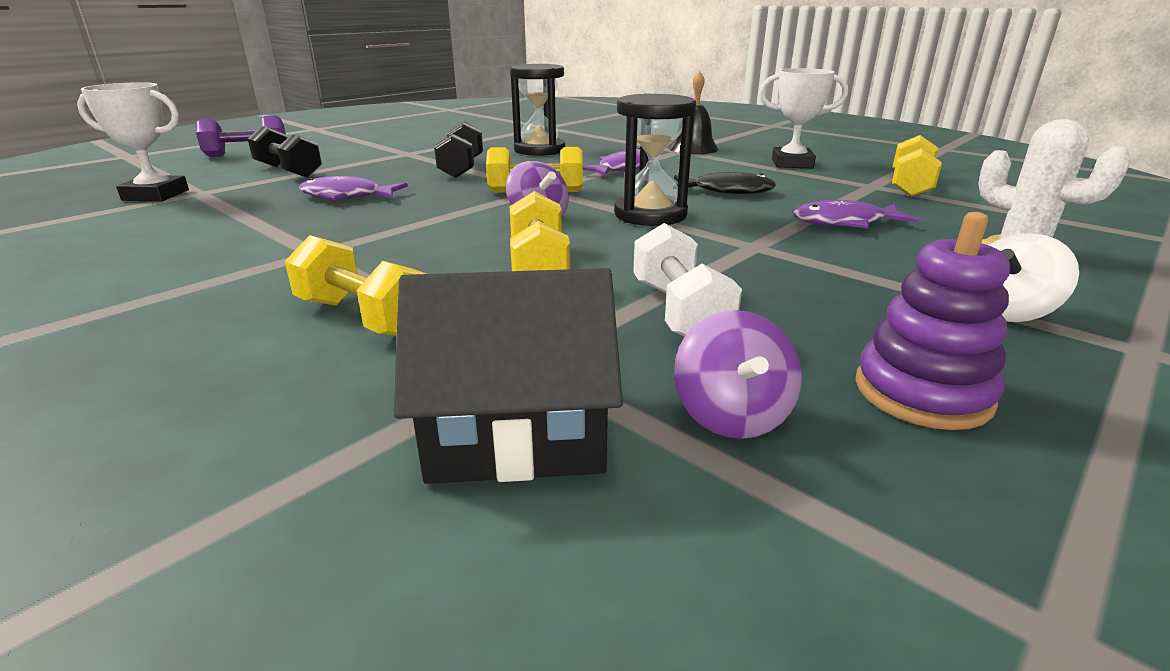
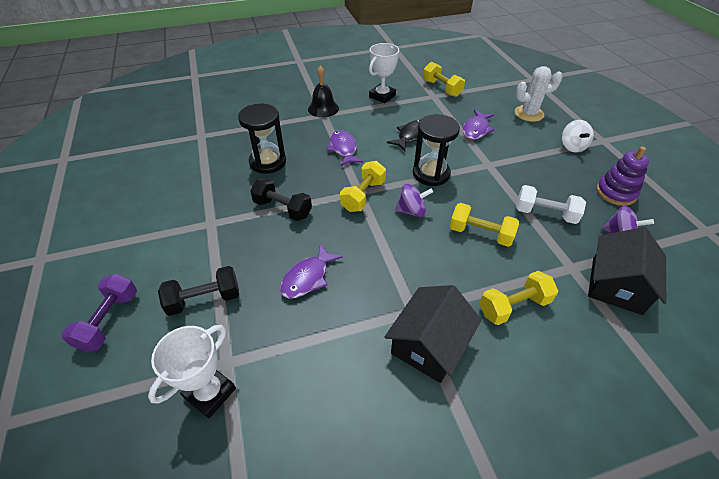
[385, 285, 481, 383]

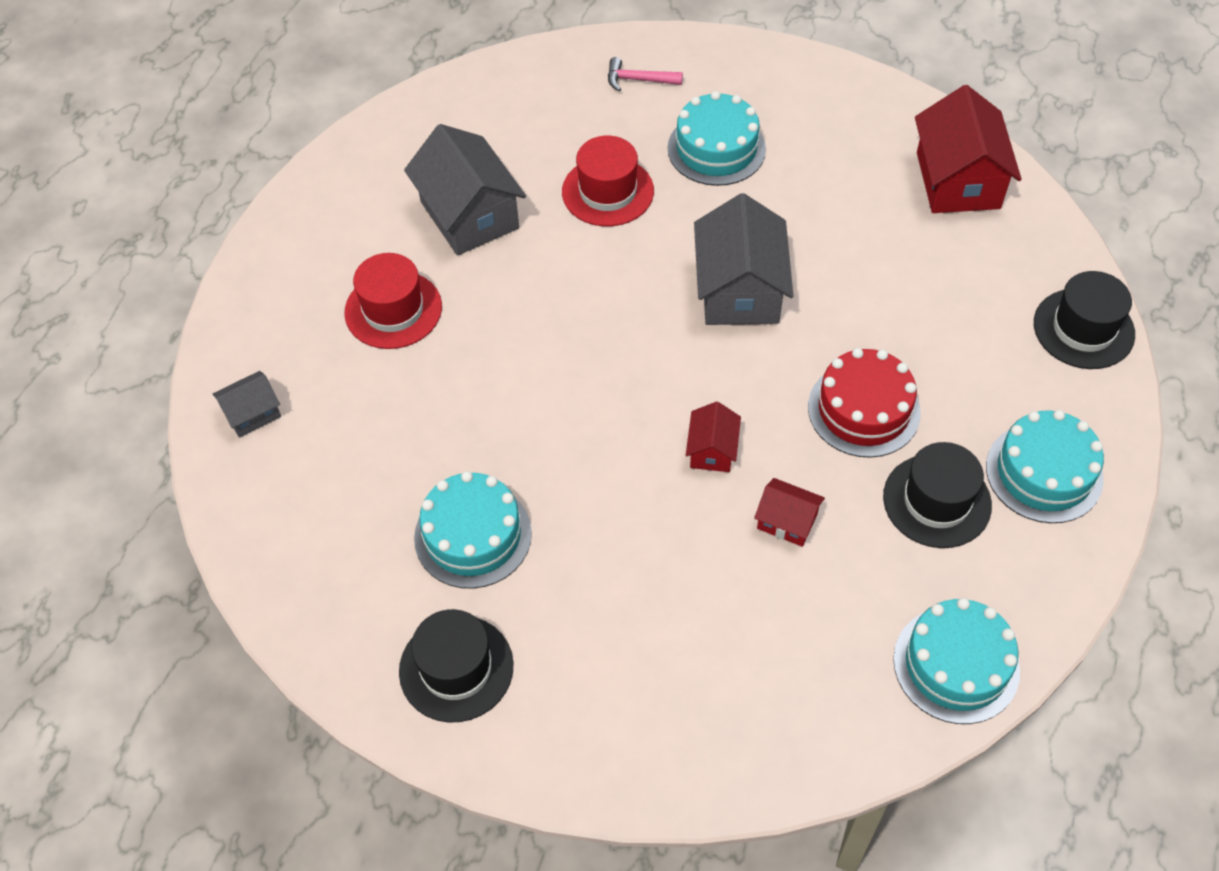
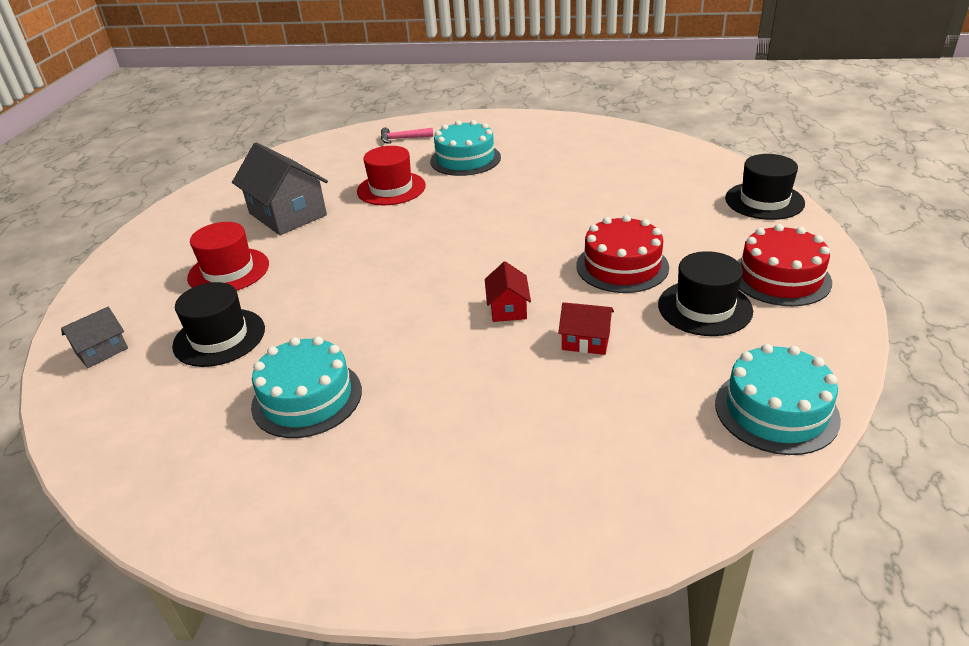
[694, 193, 793, 325] (first image)
[915, 85, 1022, 213] (first image)
[172, 282, 265, 367]
[737, 224, 832, 306]

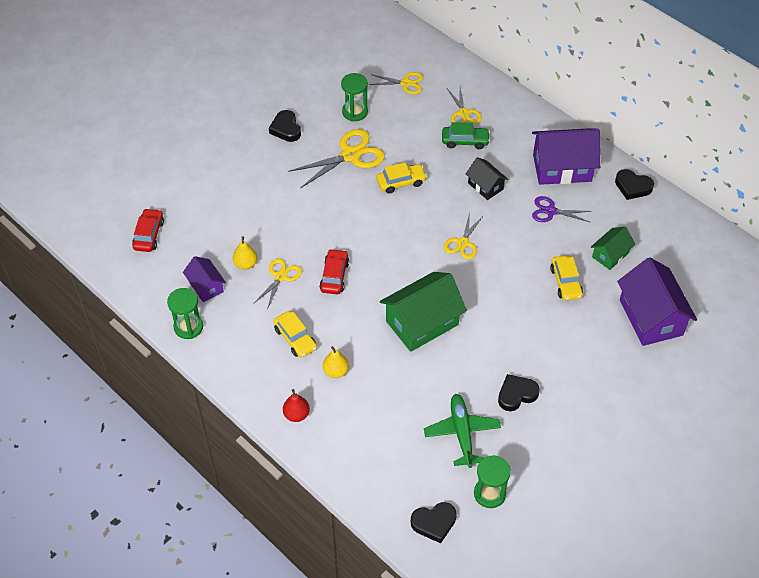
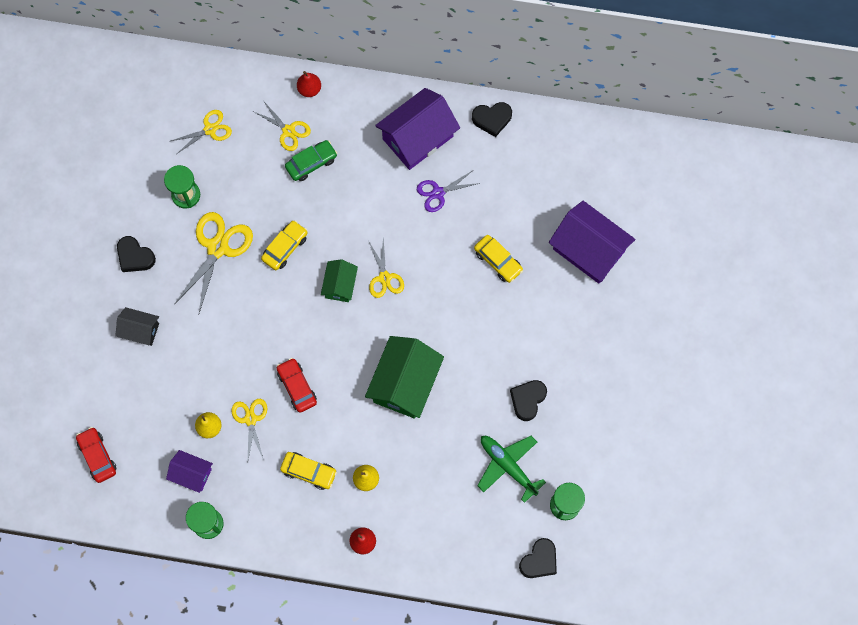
[297, 71, 321, 97]
[115, 307, 159, 346]
[321, 259, 358, 302]

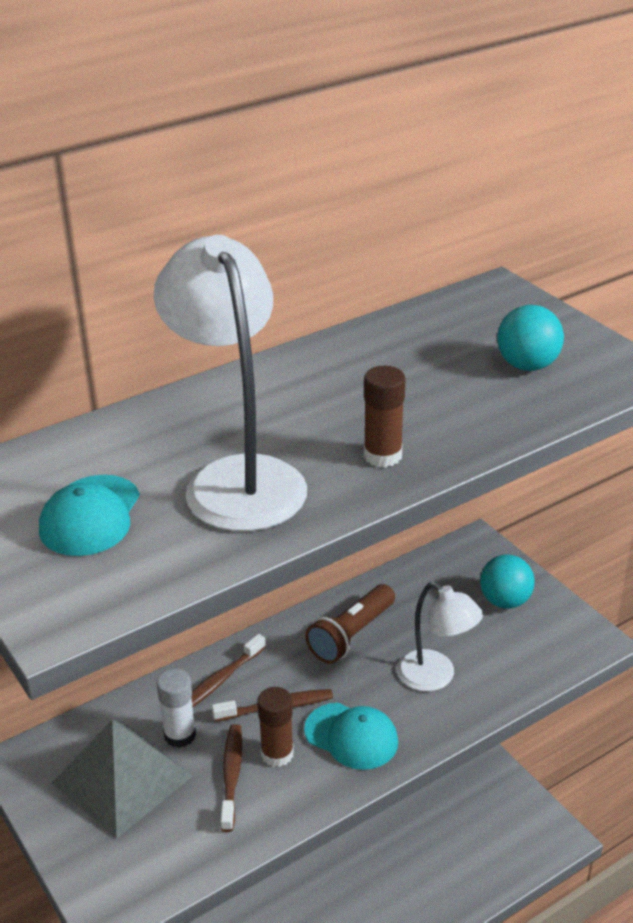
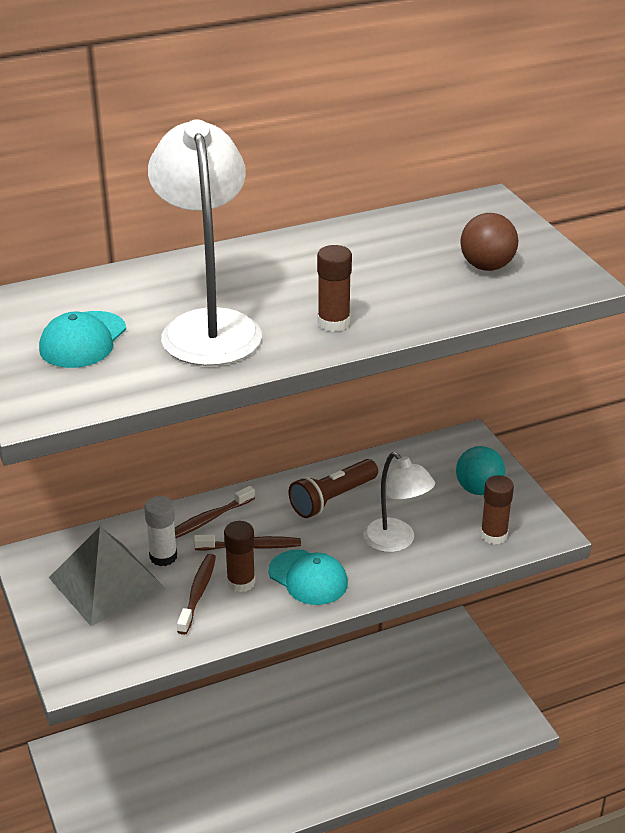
[480, 475, 514, 545]
[460, 213, 518, 271]

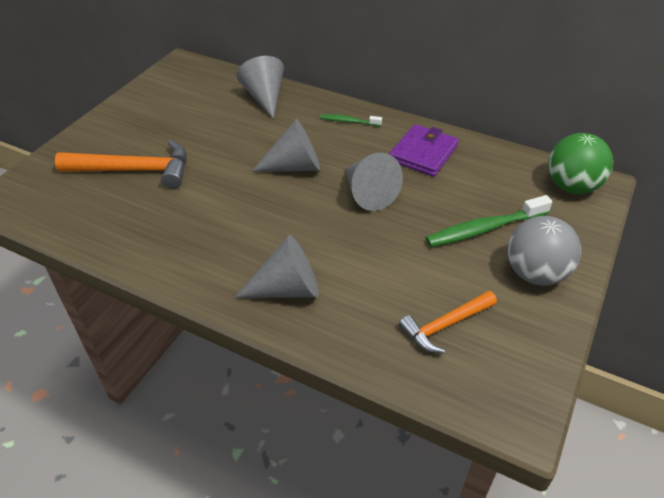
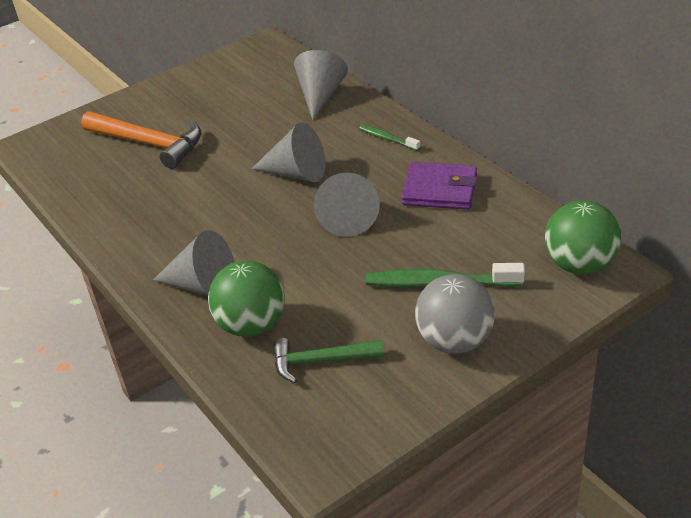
[208, 260, 284, 337]
[273, 338, 384, 383]
[401, 162, 477, 210]

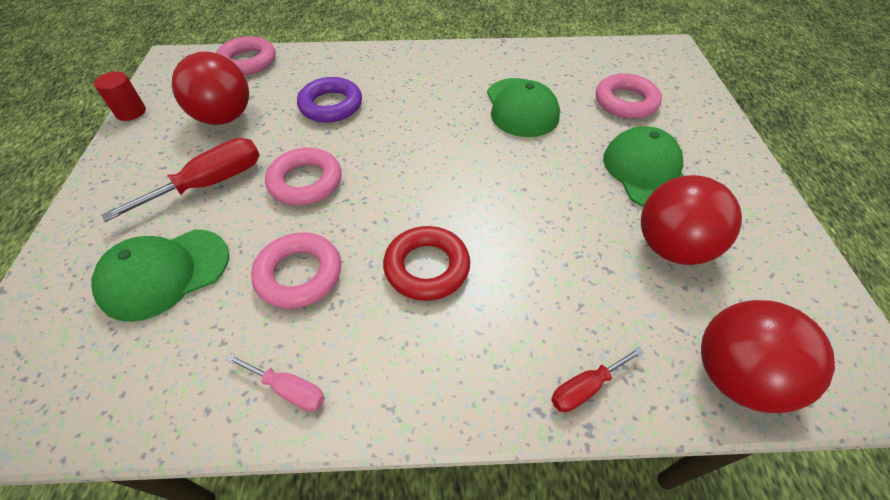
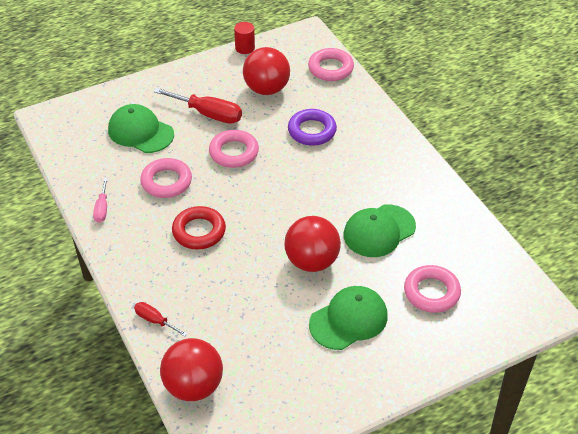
[284, 216, 341, 272]

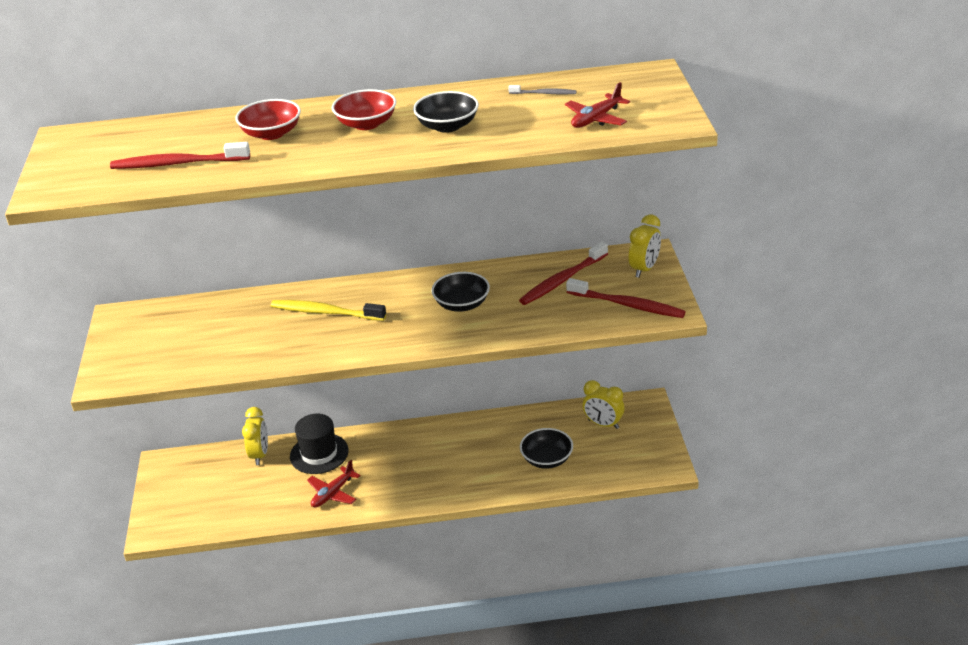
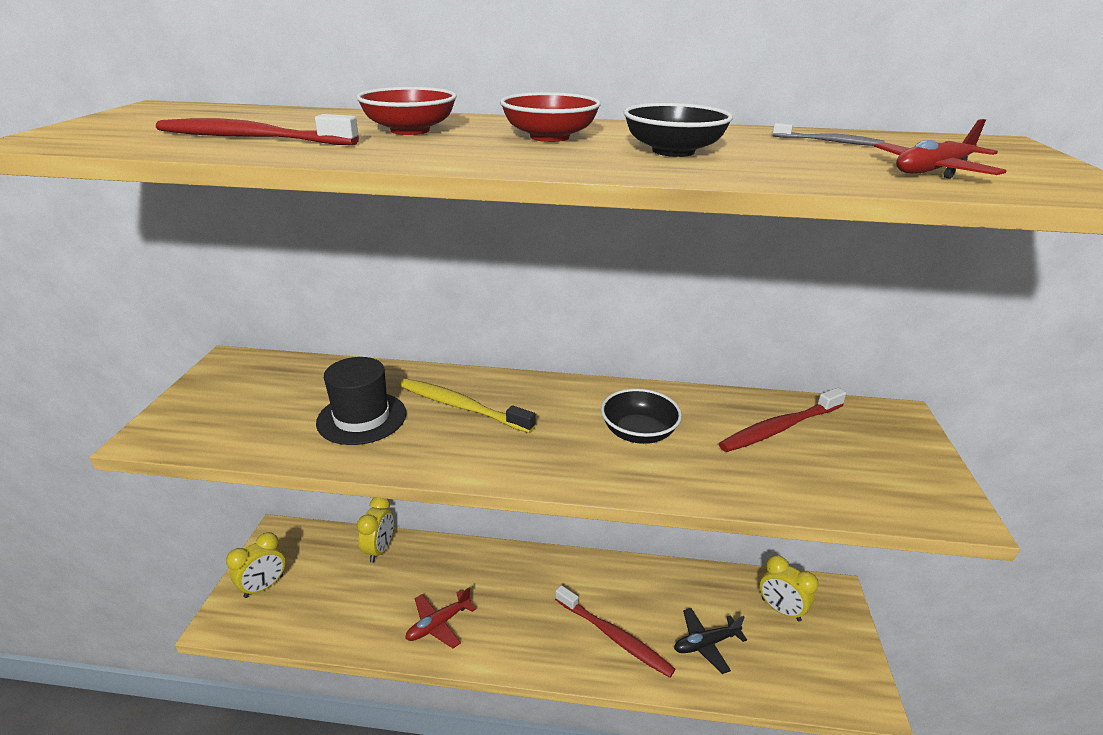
[316, 357, 406, 445]
[555, 585, 676, 678]
[226, 532, 285, 598]
[674, 608, 747, 674]

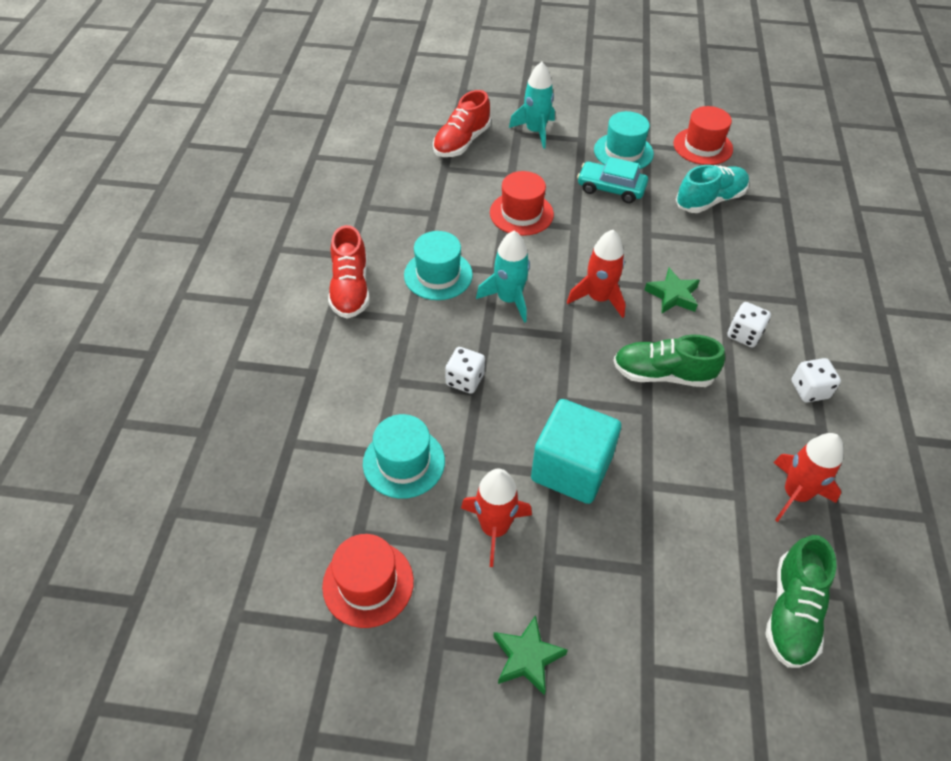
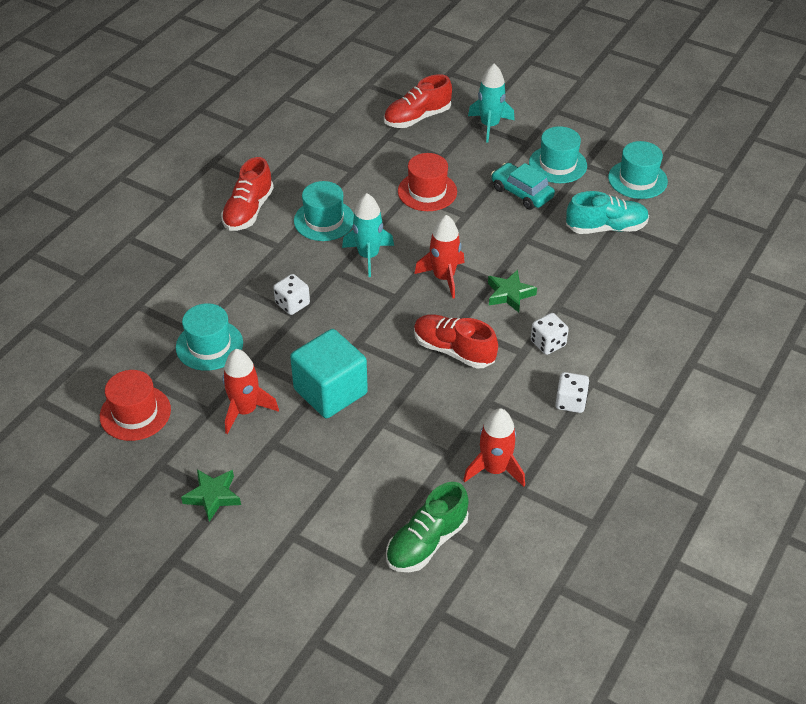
[414, 314, 498, 369]
[608, 141, 668, 199]

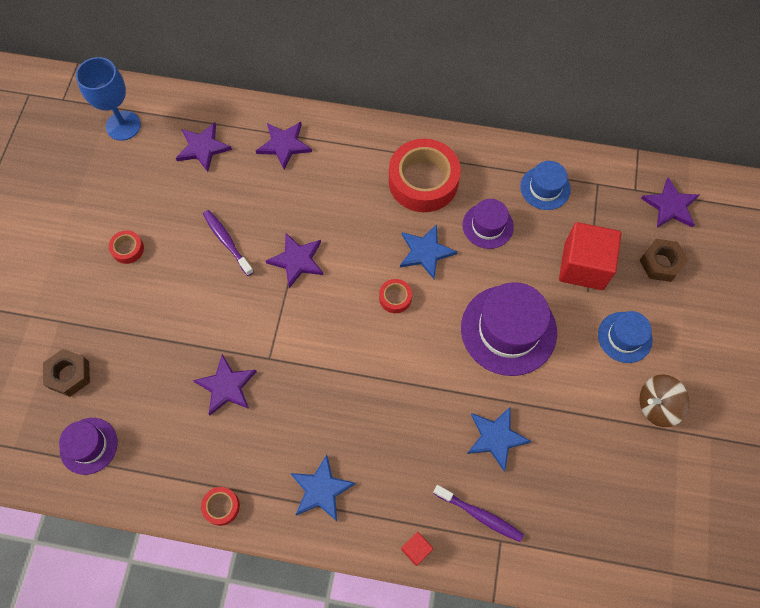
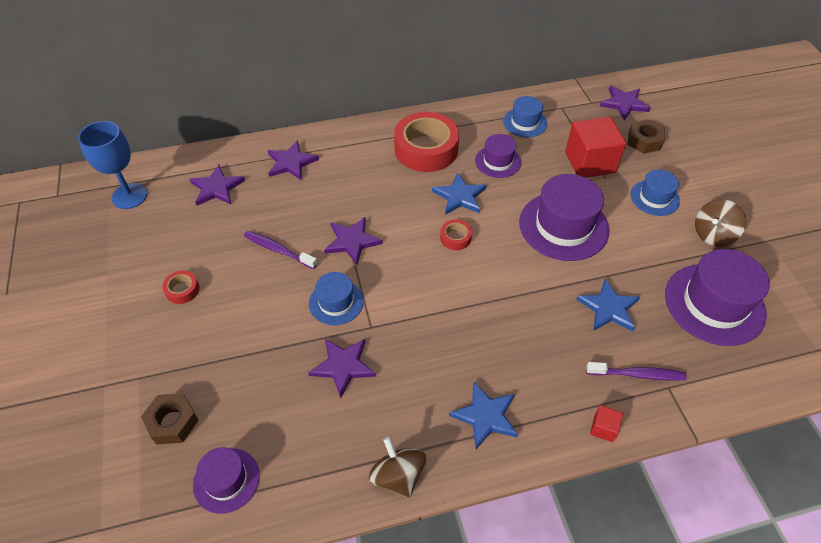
[309, 272, 364, 325]
[665, 249, 770, 346]
[369, 437, 426, 497]

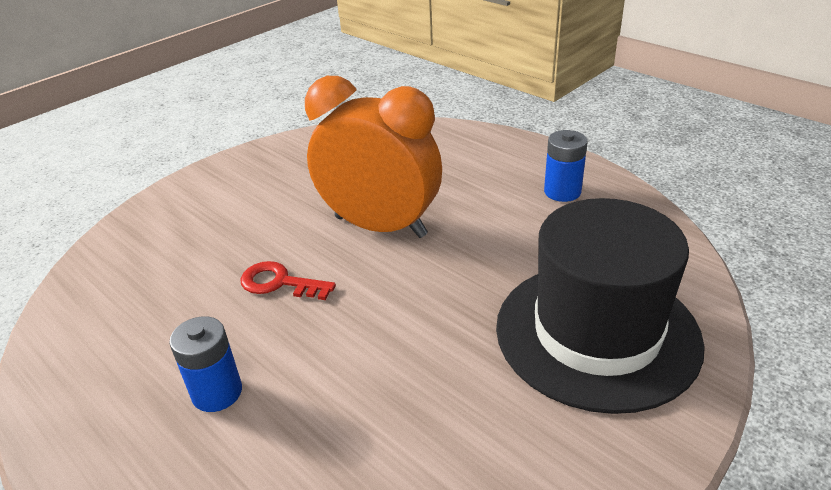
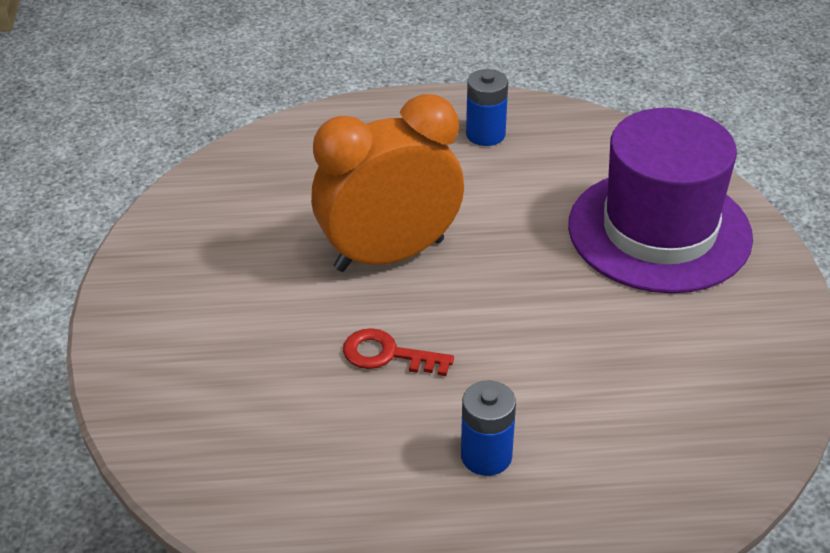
[568, 108, 753, 293]
[343, 328, 454, 376]

